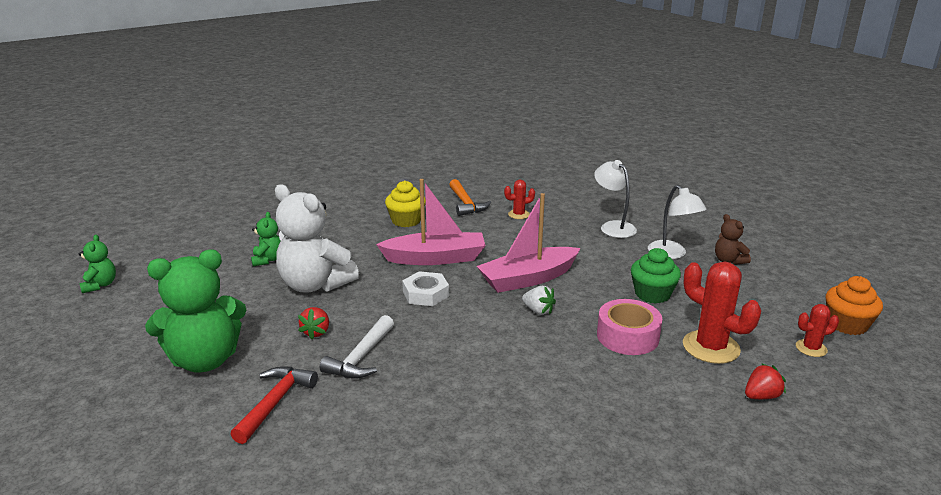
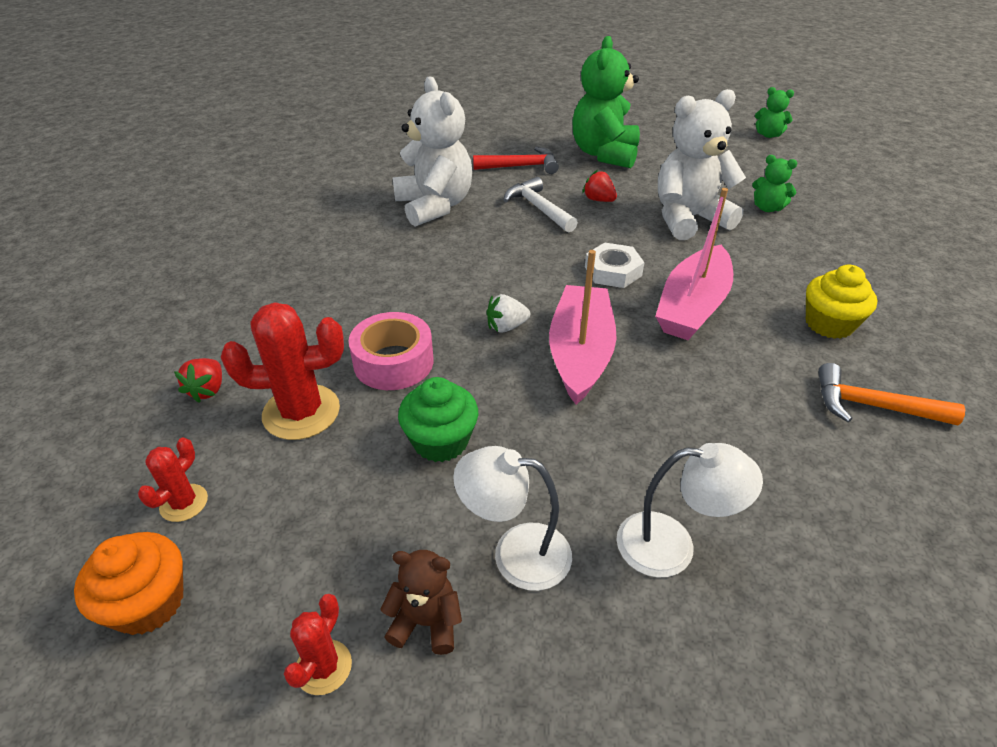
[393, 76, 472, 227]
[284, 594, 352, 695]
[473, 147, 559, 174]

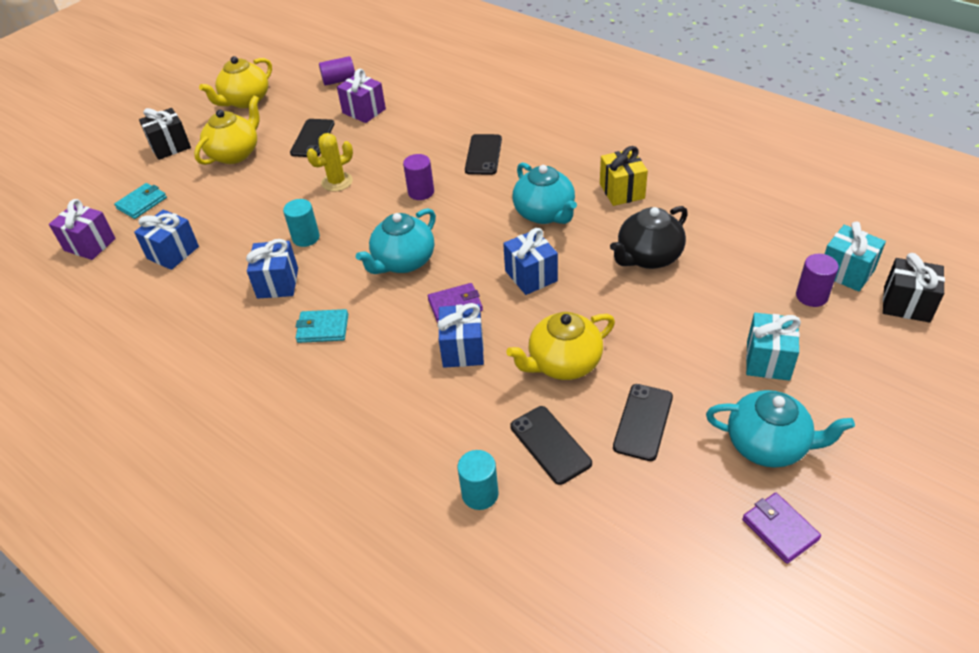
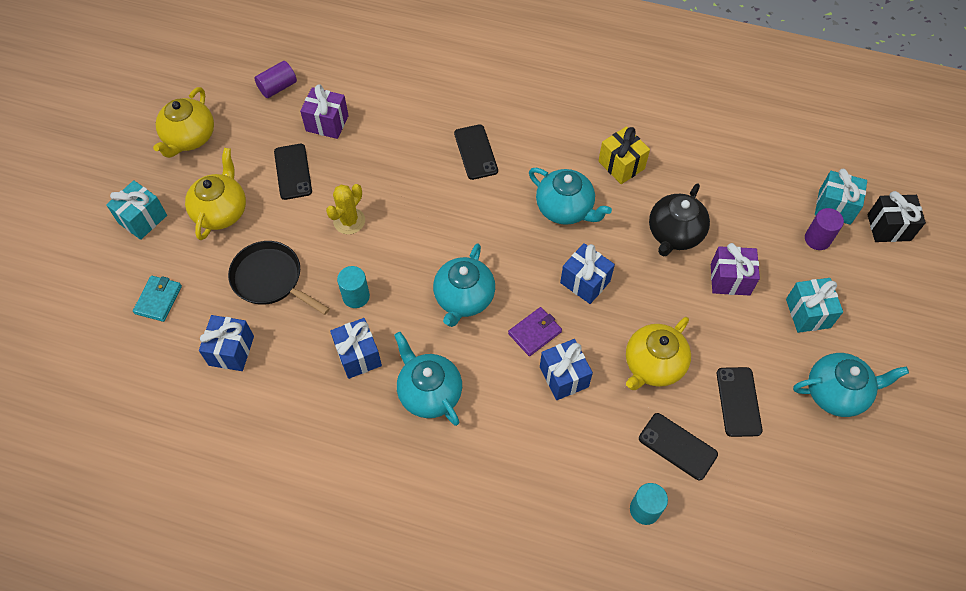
[403, 154, 434, 200] (first image)
[742, 493, 821, 564] (first image)
[228, 241, 330, 315]
[711, 243, 760, 295]
[394, 332, 462, 426]
[106, 180, 167, 240]

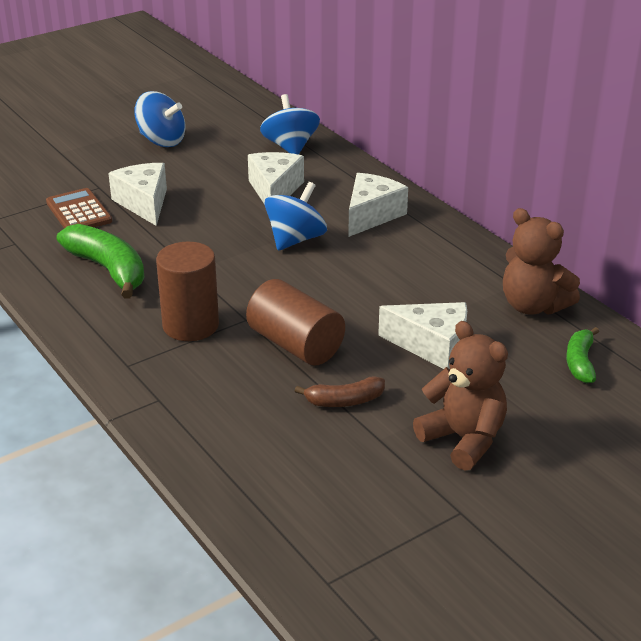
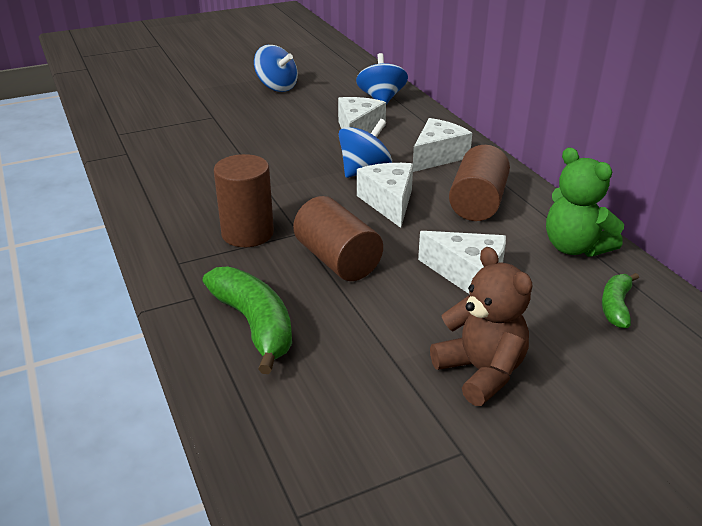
[46, 188, 112, 228] (first image)
[295, 376, 385, 407] (first image)
[449, 145, 510, 221]
[203, 266, 292, 374]
[357, 163, 413, 228]
[546, 147, 624, 257]

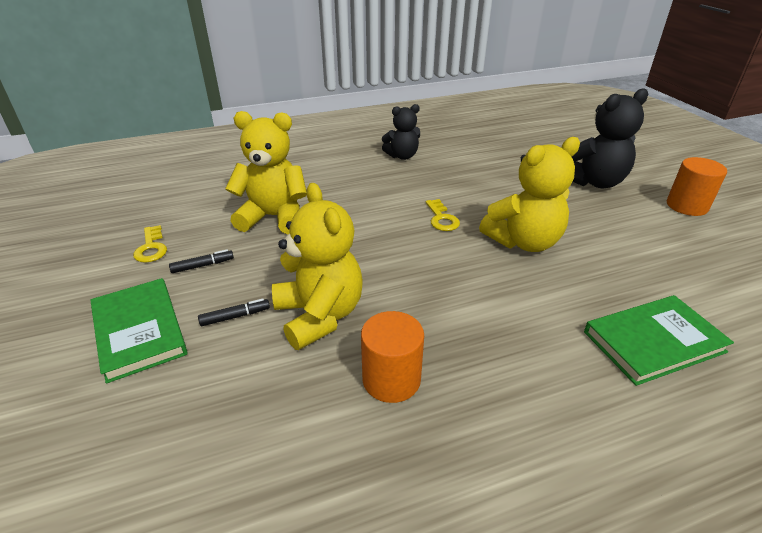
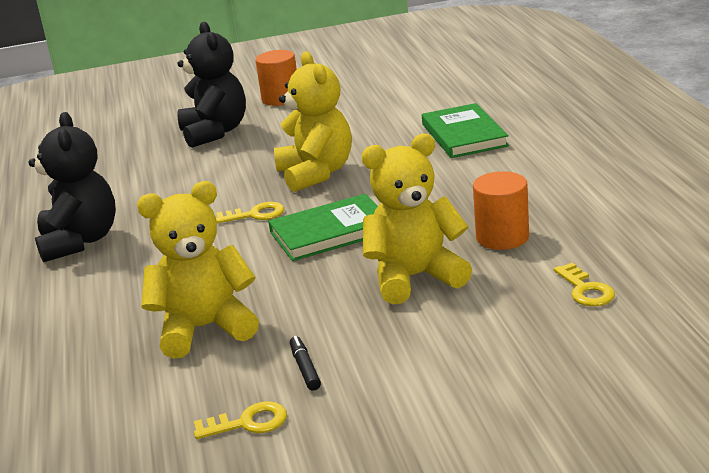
[198, 299, 270, 326] (first image)
[554, 263, 615, 306]
[268, 194, 378, 261]
[137, 181, 259, 359]
[29, 112, 116, 262]

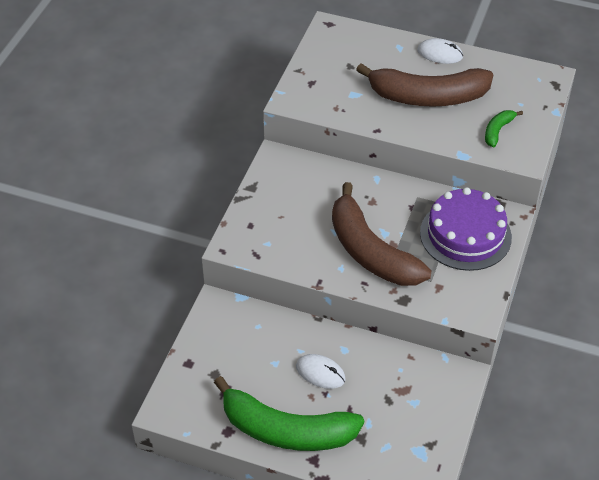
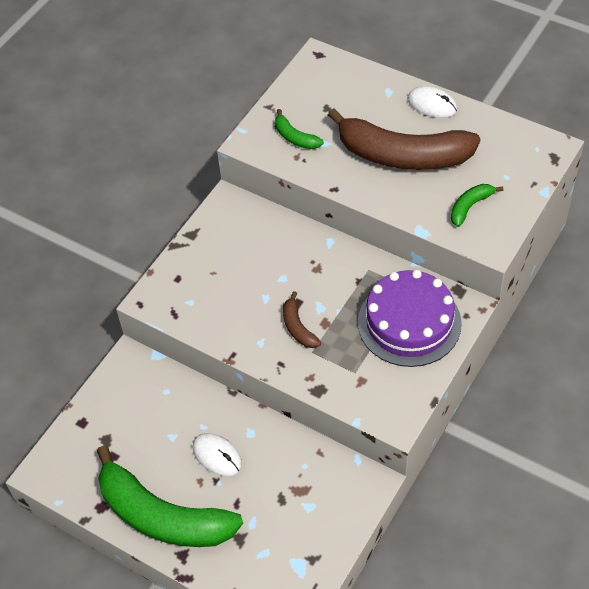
[275, 109, 324, 149]
[283, 291, 321, 348]

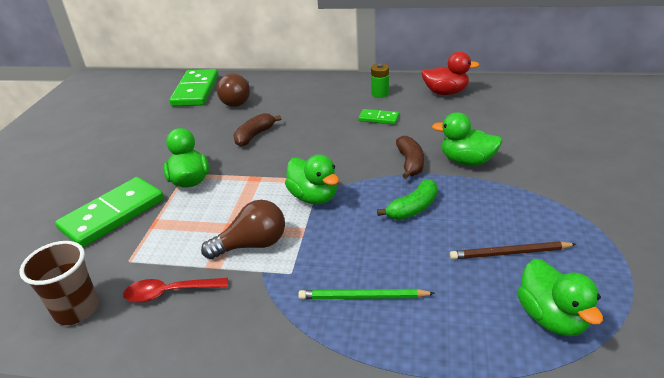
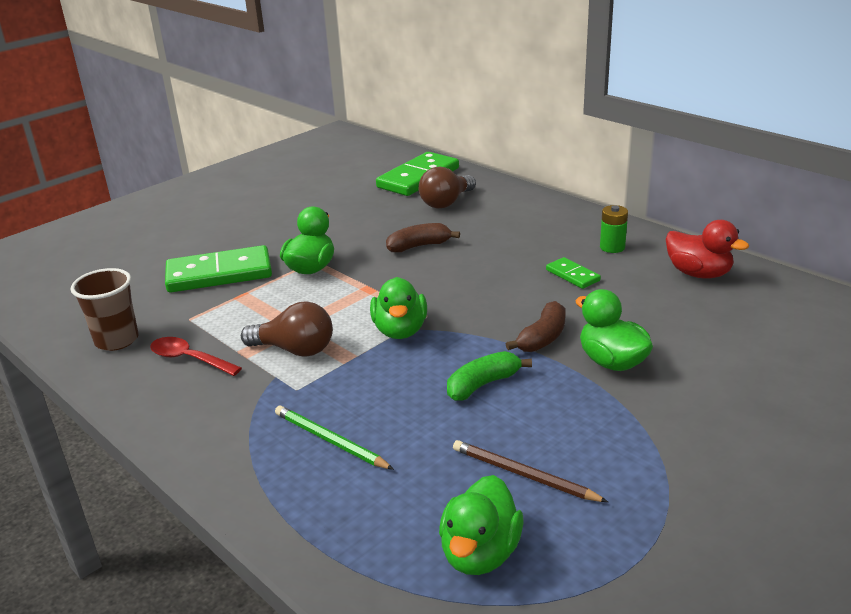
[447, 351, 532, 401]

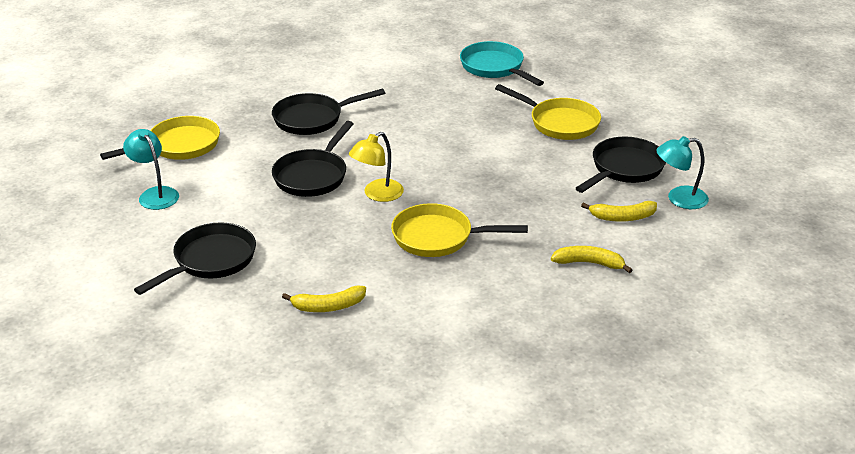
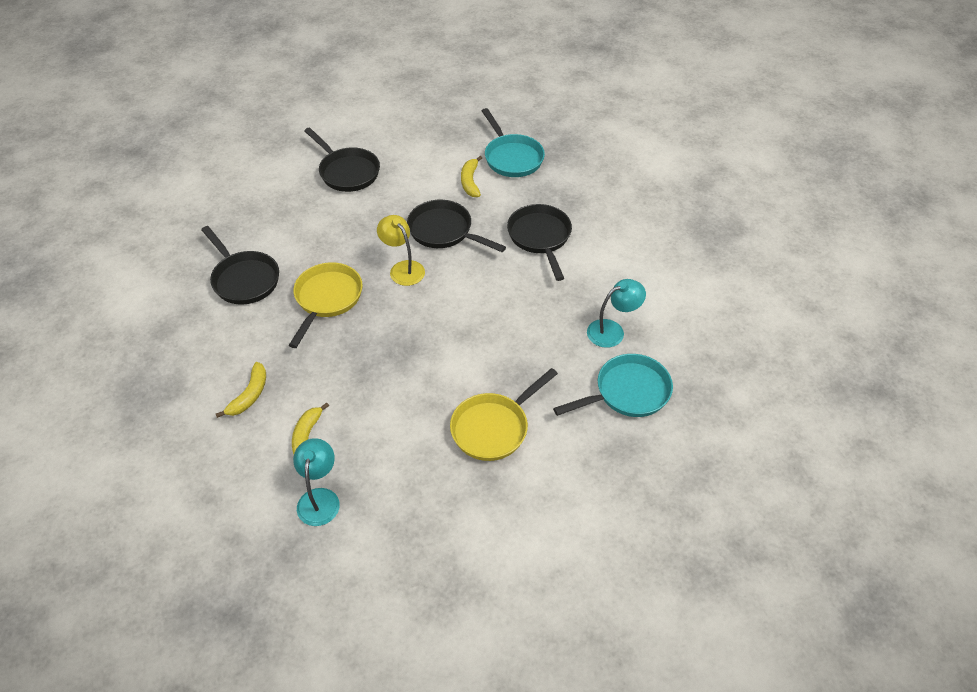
[587, 279, 646, 348]
[461, 156, 482, 197]
[201, 226, 279, 305]
[482, 108, 545, 177]

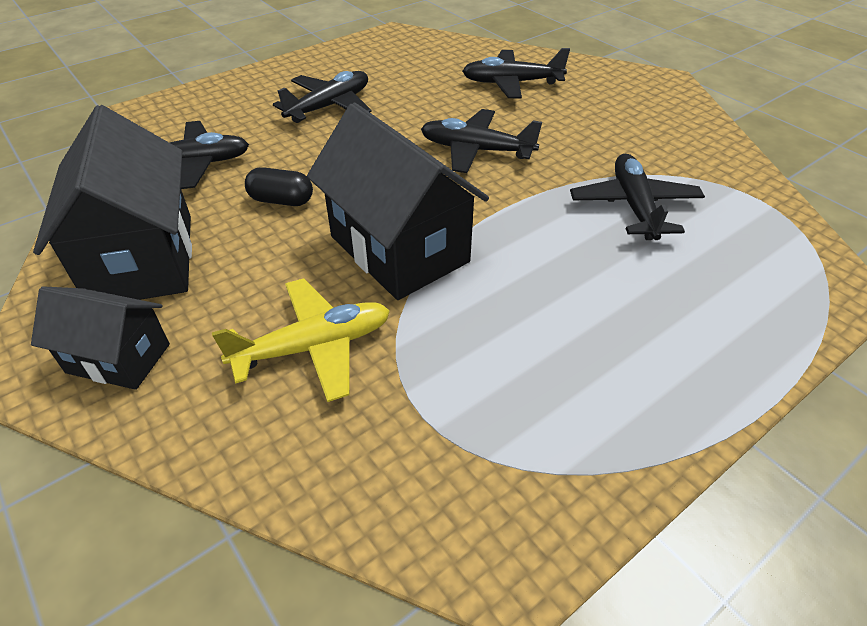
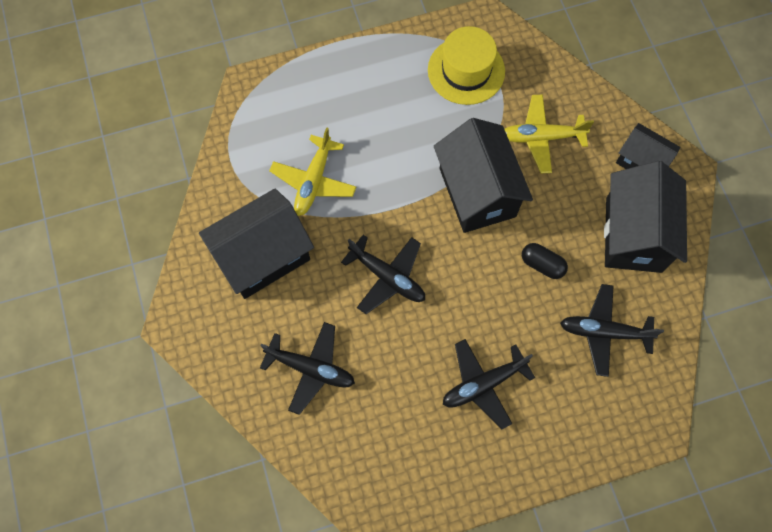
[199, 188, 314, 299]
[428, 26, 505, 105]
[269, 127, 356, 216]

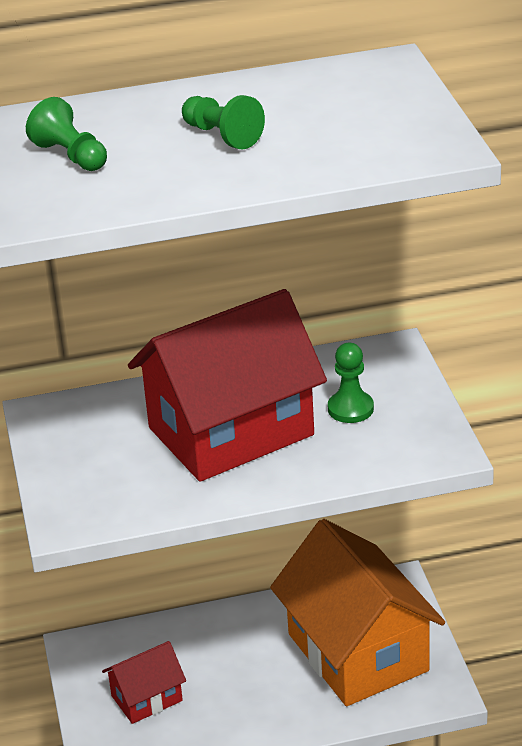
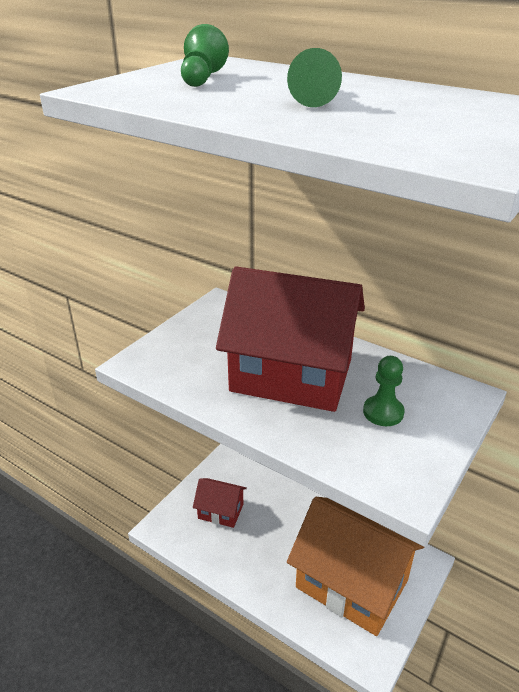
[287, 497, 424, 636]

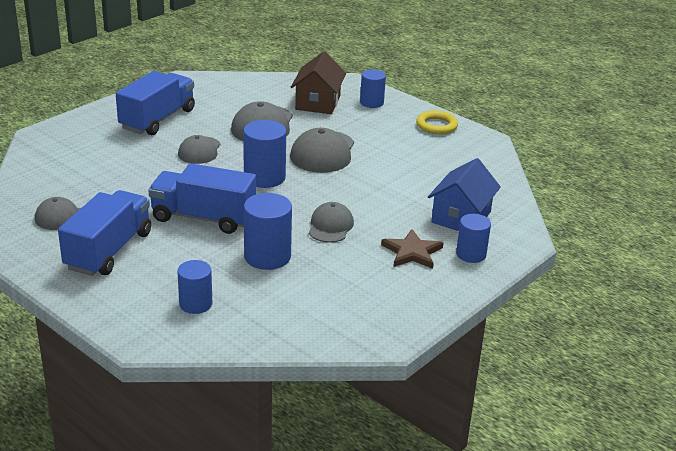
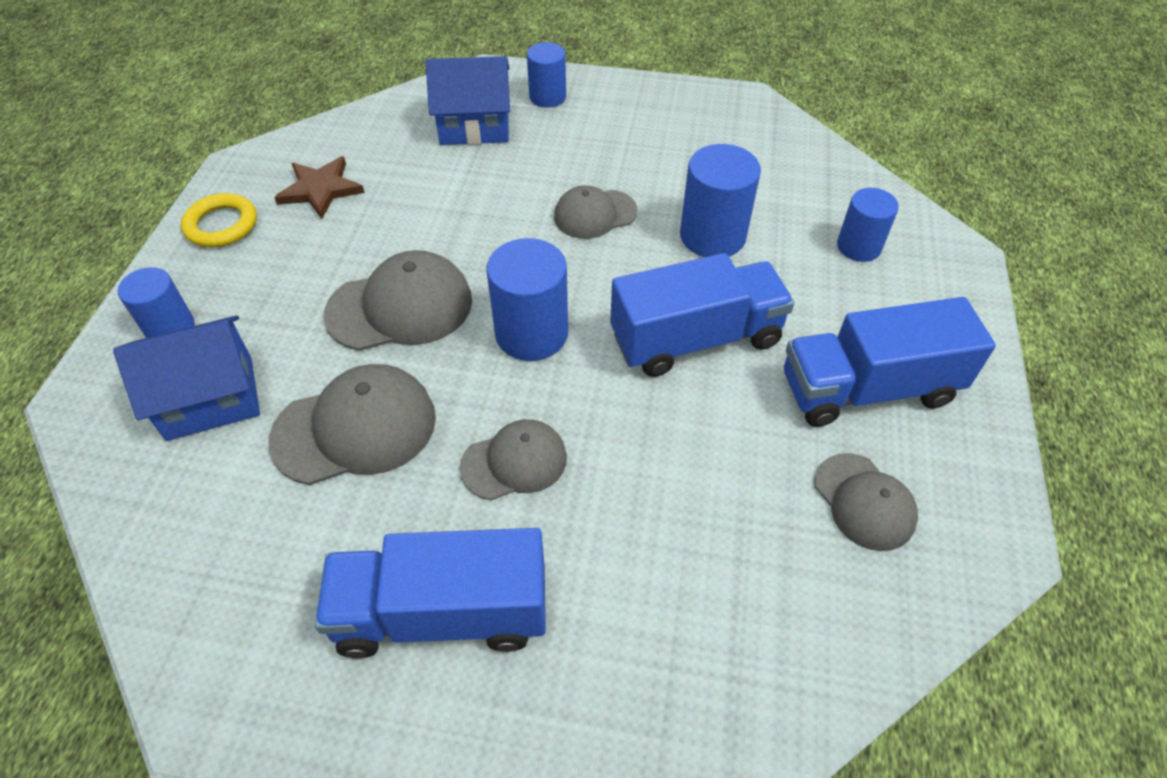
[274, 156, 364, 219]
[113, 315, 260, 441]
[610, 253, 794, 377]

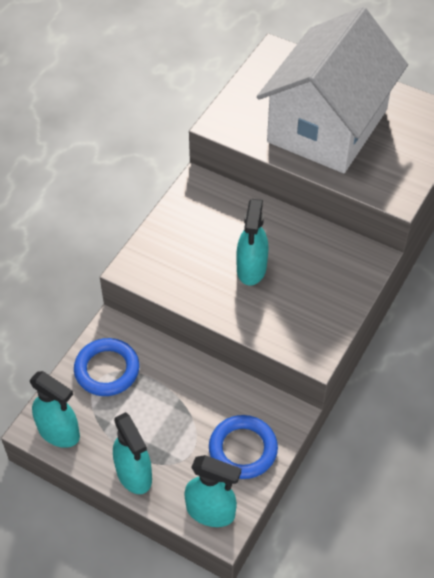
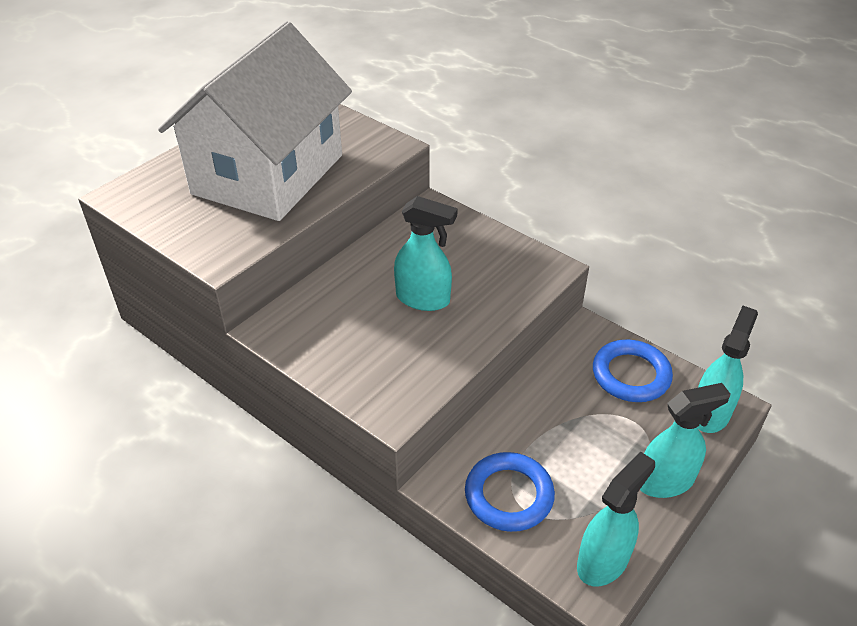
[158, 21, 352, 221]

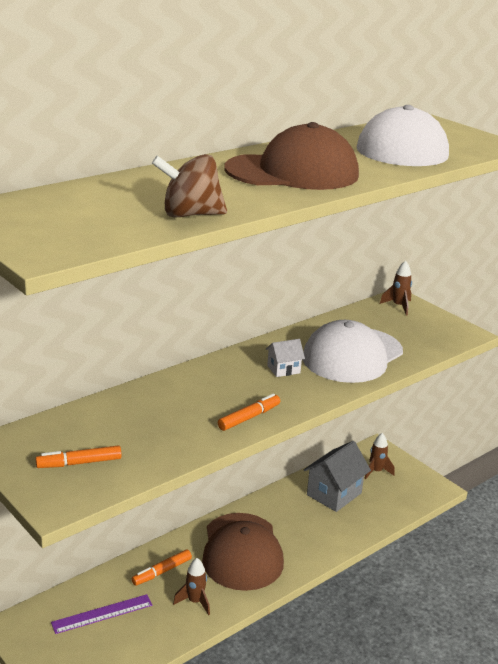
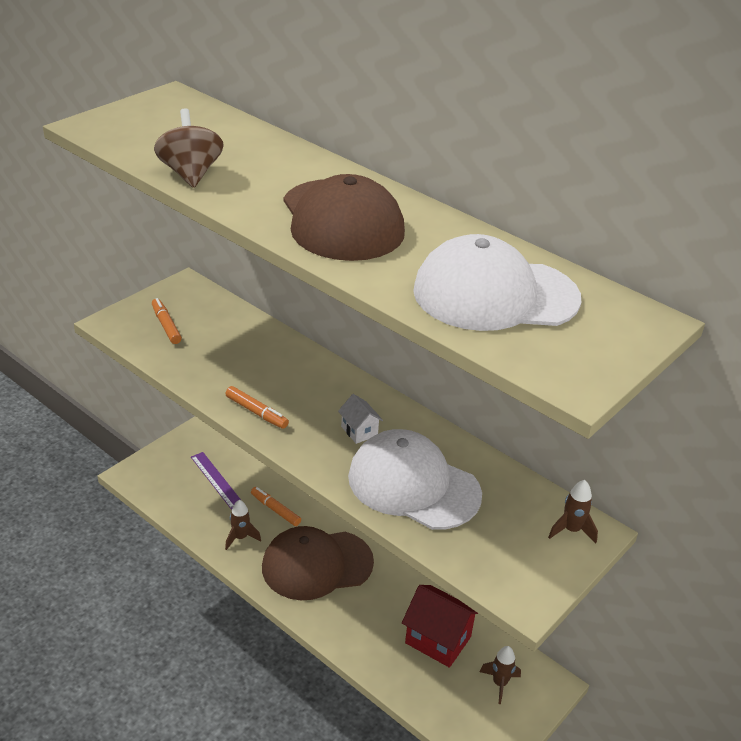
[402, 585, 479, 668]

